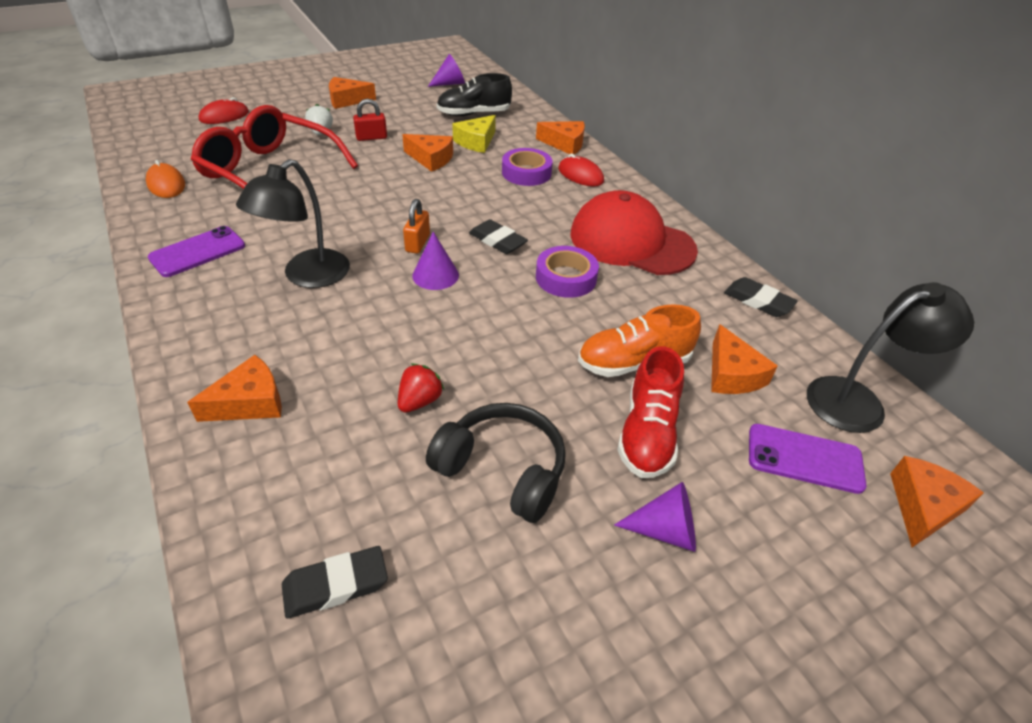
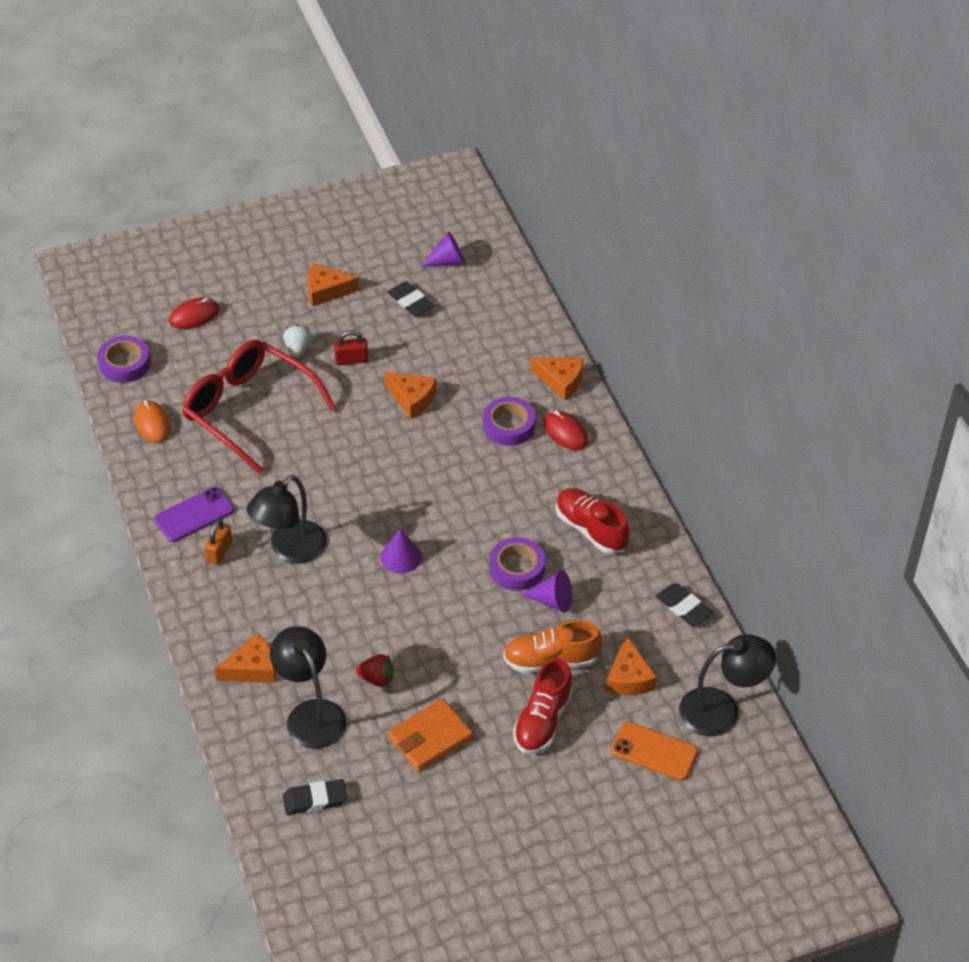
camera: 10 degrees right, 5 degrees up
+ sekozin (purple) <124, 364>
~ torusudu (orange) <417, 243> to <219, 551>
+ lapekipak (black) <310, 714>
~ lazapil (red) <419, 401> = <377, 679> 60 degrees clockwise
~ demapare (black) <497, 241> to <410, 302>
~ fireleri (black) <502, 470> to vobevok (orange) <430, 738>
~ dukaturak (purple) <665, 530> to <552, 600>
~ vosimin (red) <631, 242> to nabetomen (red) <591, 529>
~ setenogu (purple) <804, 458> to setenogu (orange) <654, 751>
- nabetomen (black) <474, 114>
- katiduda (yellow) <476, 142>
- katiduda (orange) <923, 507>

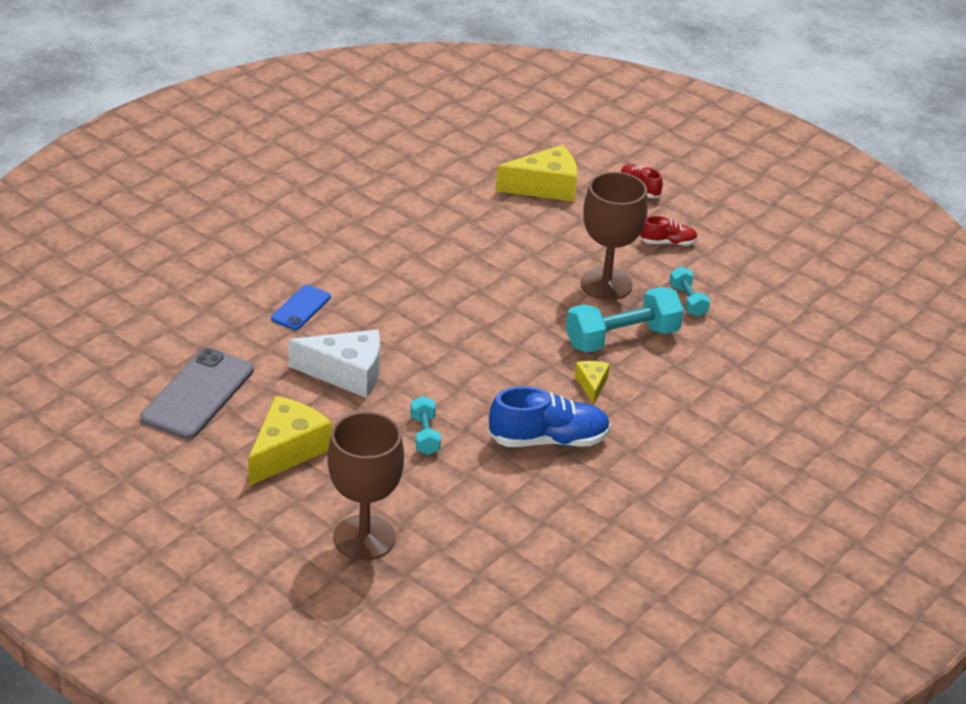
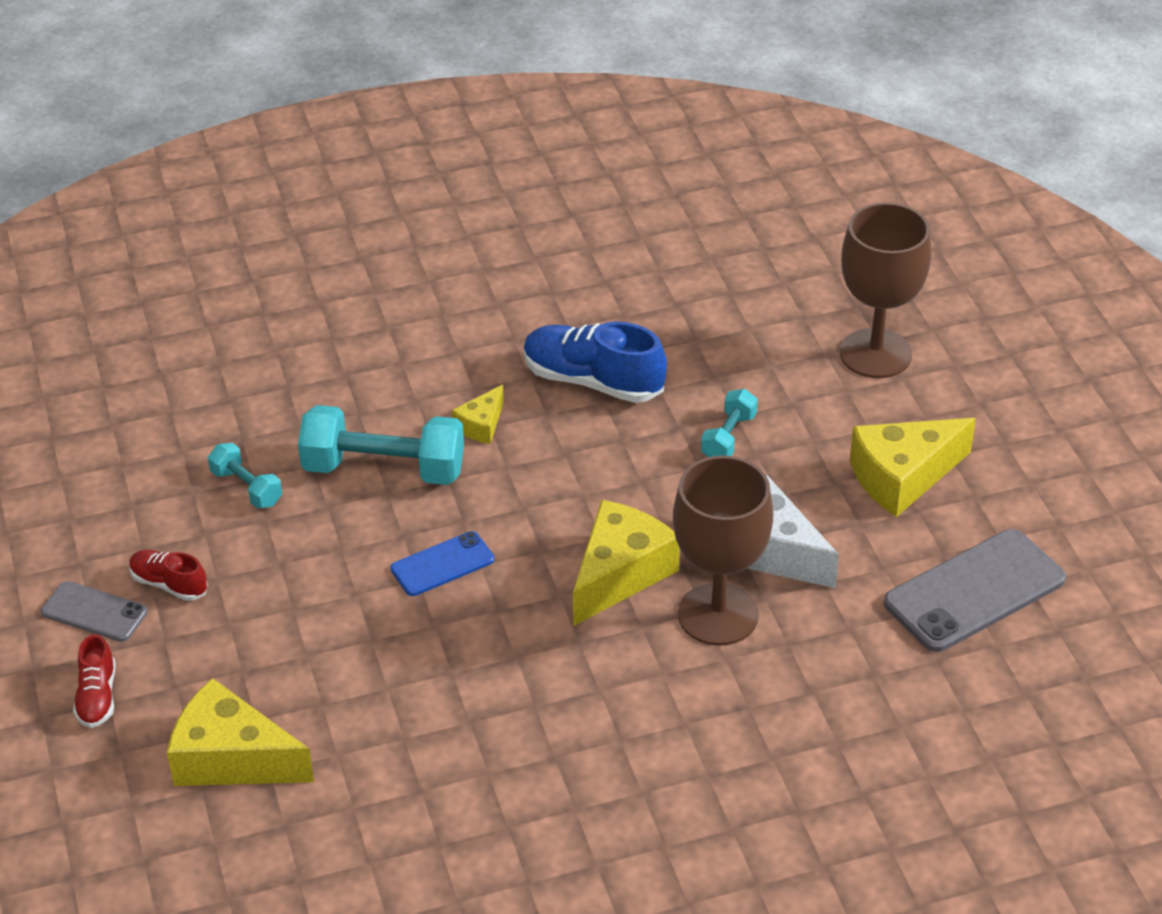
camera: 145 degrees left, 5 degrees up
+ setenogu (grey) <94, 612>
~ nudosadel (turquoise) <687, 301> = <247, 488> 60 degrees counterclockwise
~ setenogu (blue) <301, 308> to <442, 564>
+ katiduda (yellow) <620, 573>
~ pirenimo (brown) <606, 284> to <718, 615>

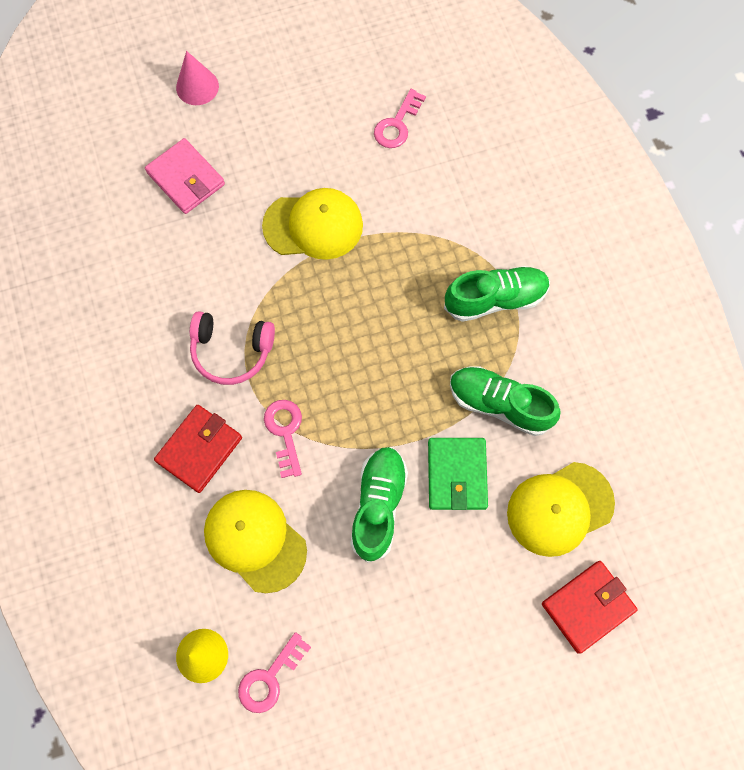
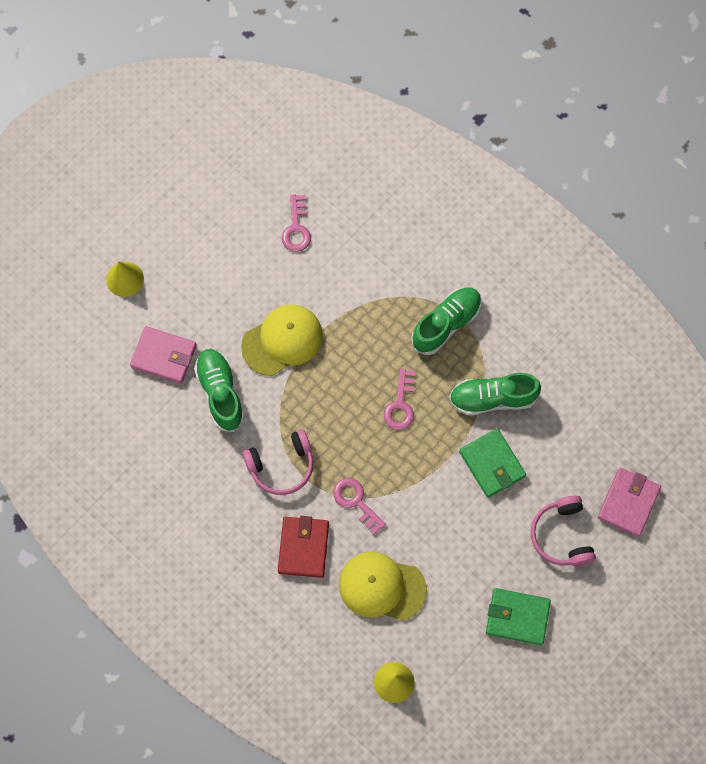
camera: 30 degrees left, 0 degrees up
~ dukaturak (pink) <197, 86> to dukaturak (yellow) <125, 279>
~ nabetomen (green) <378, 505> to <220, 393>
~ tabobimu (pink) <269, 678> to <400, 405>
+ vobevok (green) <517, 617>
+ fireleri (pink) <562, 535>
~ vobevok (red) <587, 606> to vobevok (pink) <628, 503>
- vosimin (yellow) <559, 509>

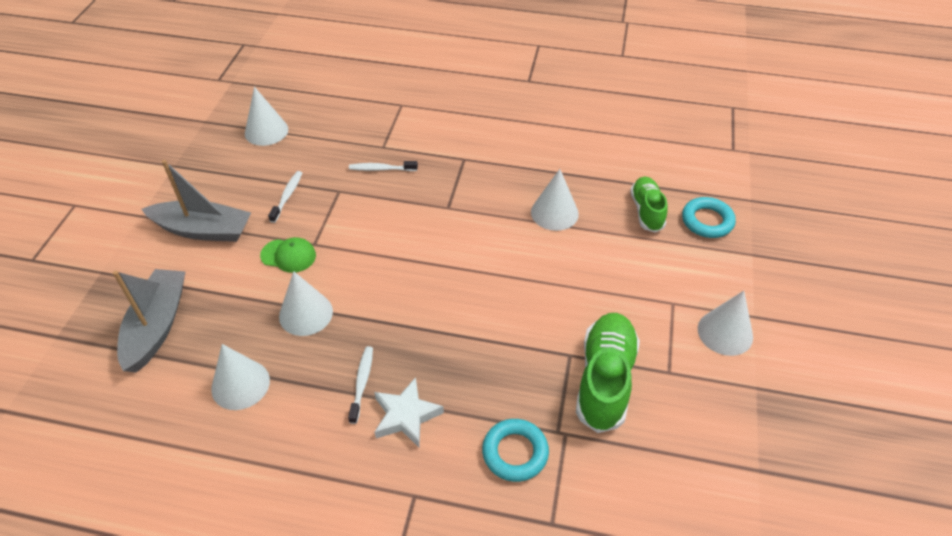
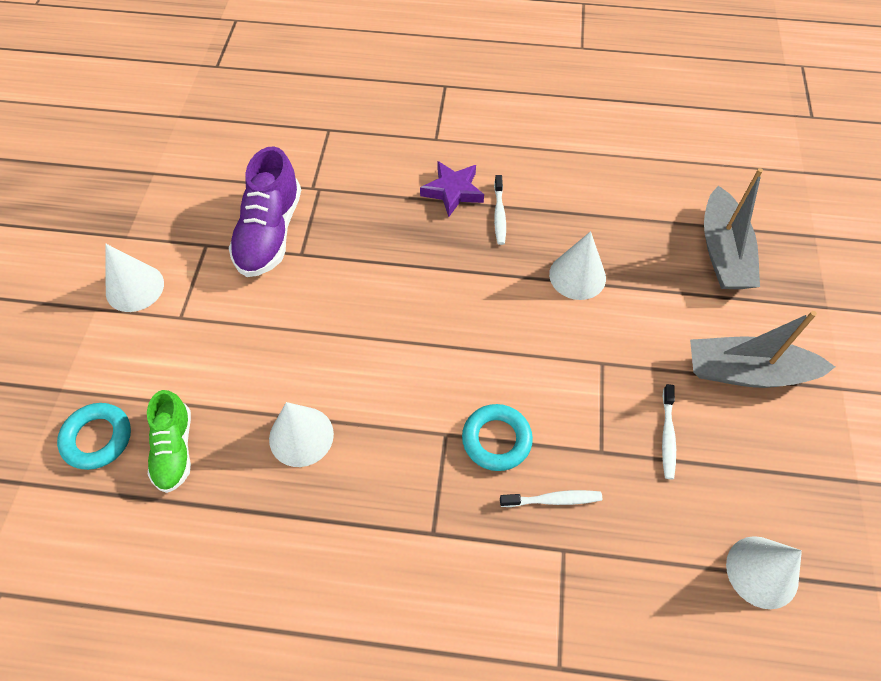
camera: 175 degrees right, 10 degrees up
~ nabetomen (green) <605, 380> to nabetomen (purple) <270, 233>
~ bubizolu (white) <406, 416> to bubizolu (purple) <453, 191>
~ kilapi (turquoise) <515, 453> to <496, 440>
- dukaturak (white) <240, 384>
- vosimin (green) <288, 255>

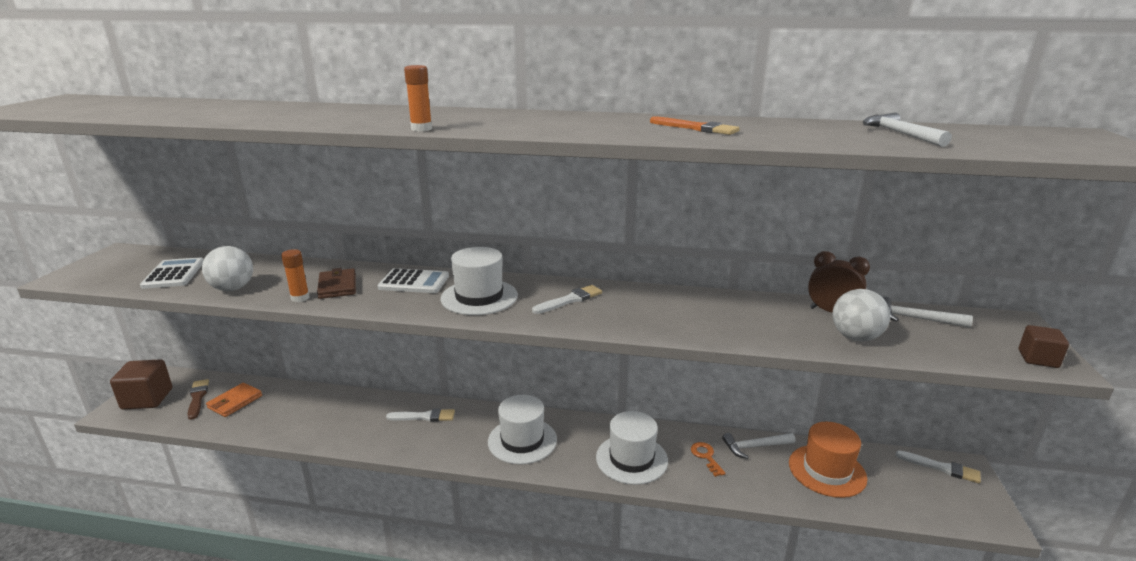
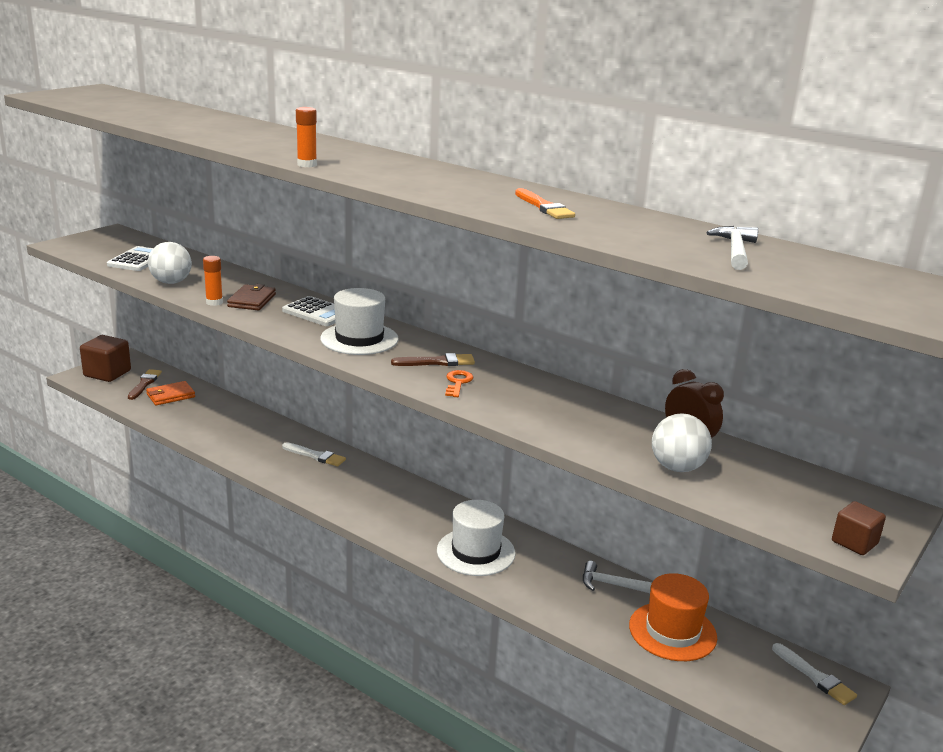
camera: 25 degrees right, 0 degrees up
~ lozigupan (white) <570, 300> to lozigupan (brown) <437, 362>
~ tabobimu (orange) <706, 456> to <458, 382>
- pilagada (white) <522, 440>
- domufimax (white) <916, 319>

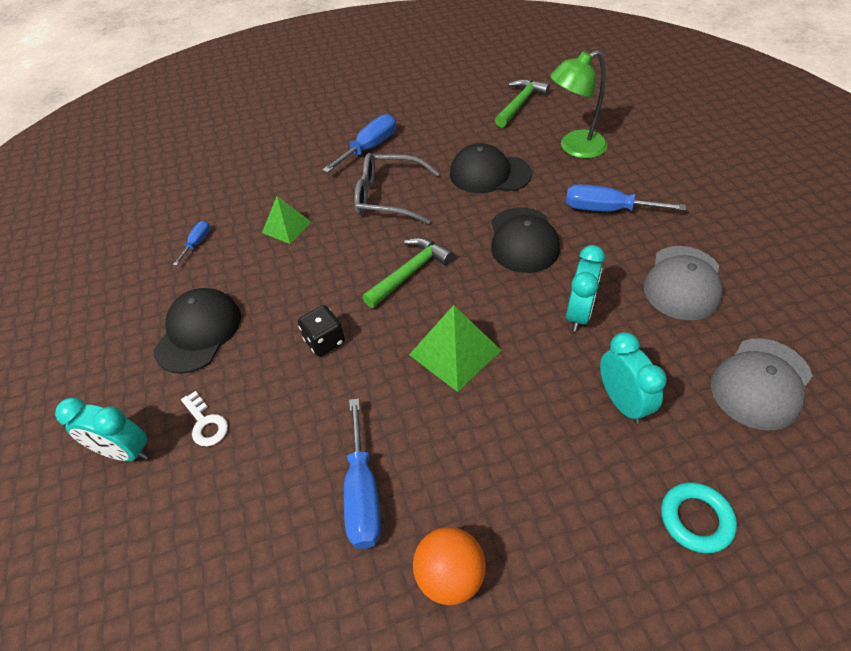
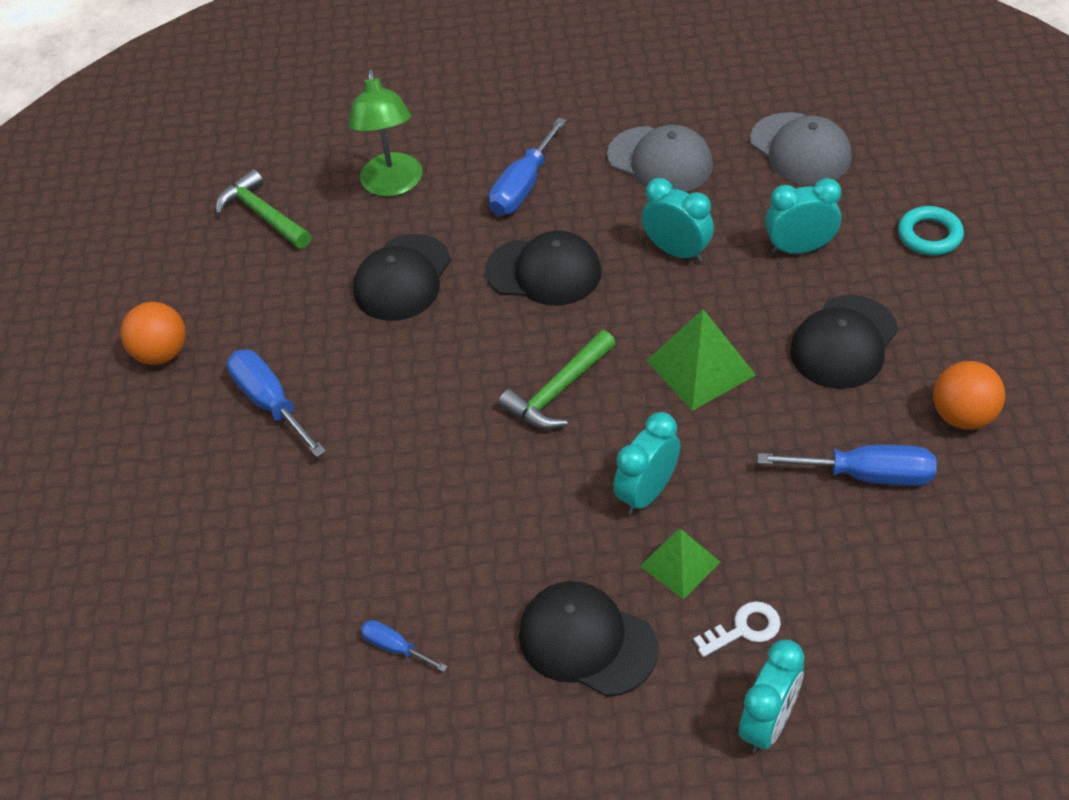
camera: 75 degrees left, 0 degrees up
+ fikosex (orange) <162, 353>
~ domufimax (green) <410, 273> = <559, 391> 105 degrees counterclockwise
~ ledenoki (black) <325, 341> to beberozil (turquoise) <647, 493>
~ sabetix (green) <286, 227> to <679, 564>
+ vosimin (black) <843, 342>
- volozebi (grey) <387, 197>

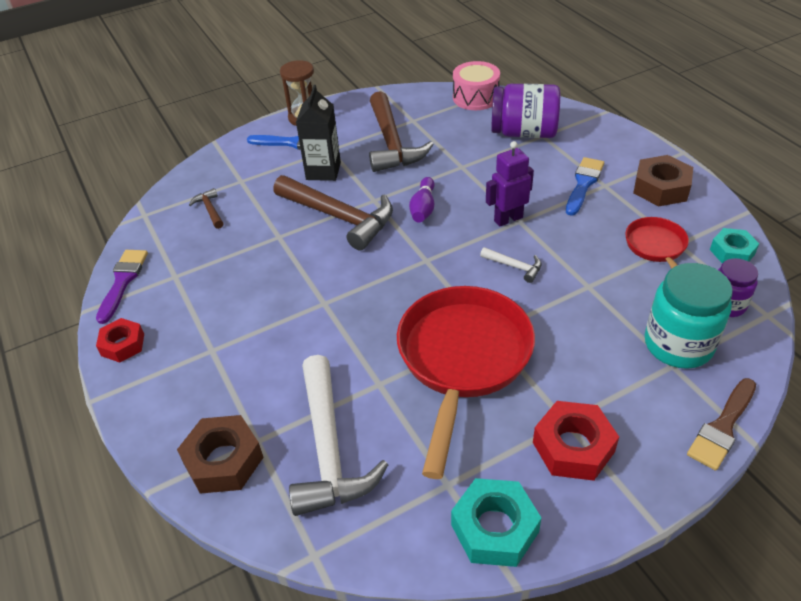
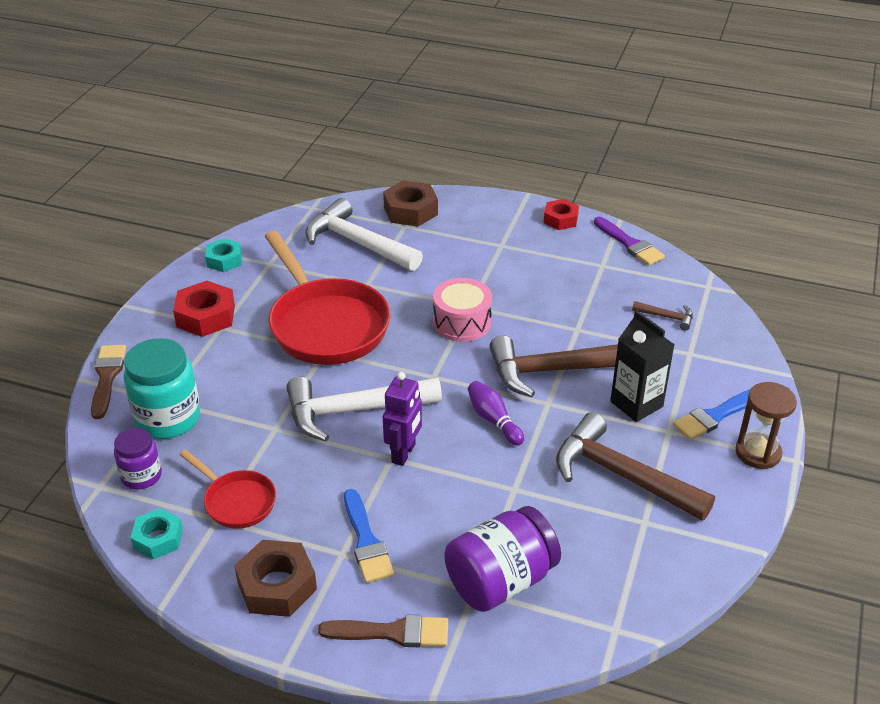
camera: 135 degrees right, 5 degrees down
~ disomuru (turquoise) <494, 528> = <224, 260> x0.66
~ domufimax (white) <515, 266> = <353, 411> x2.28
+ lozigupan (brown) <392, 632>
~ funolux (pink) <475, 97> to <462, 322>

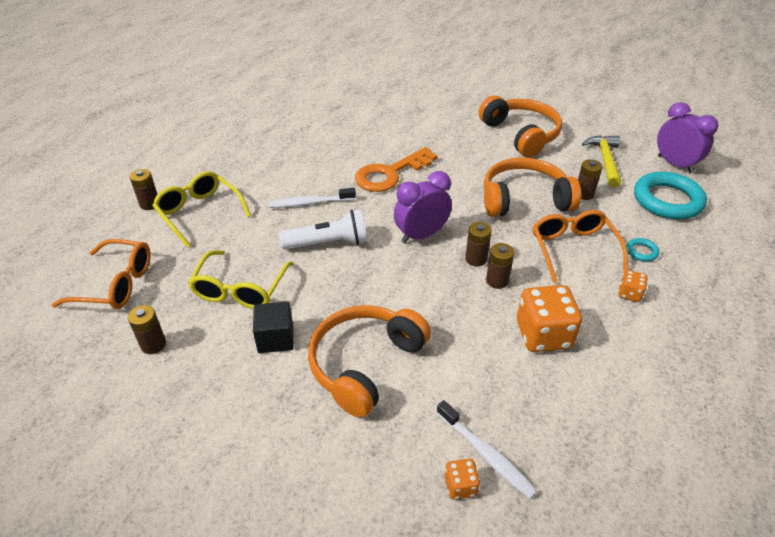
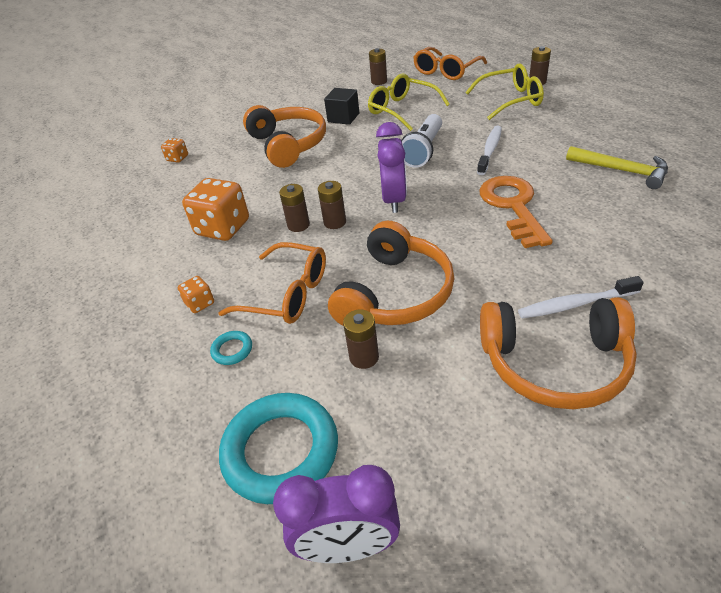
camera: 125 degrees right, 0 degrees up
~ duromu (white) <486, 454> to <575, 304>
~ domufimax (yellow) <605, 160> to <621, 171>

